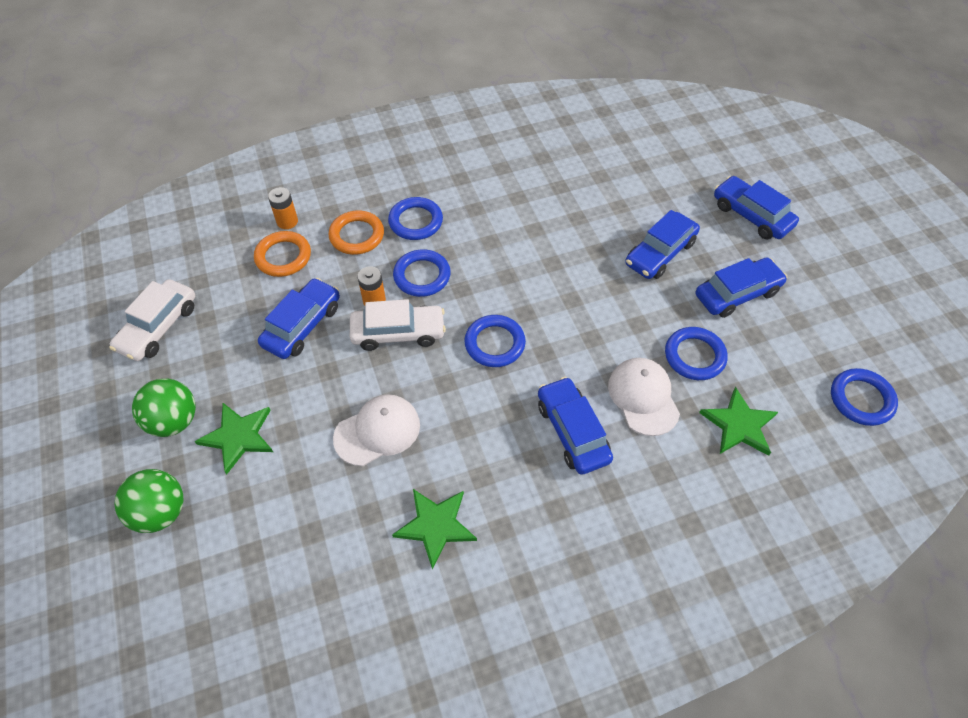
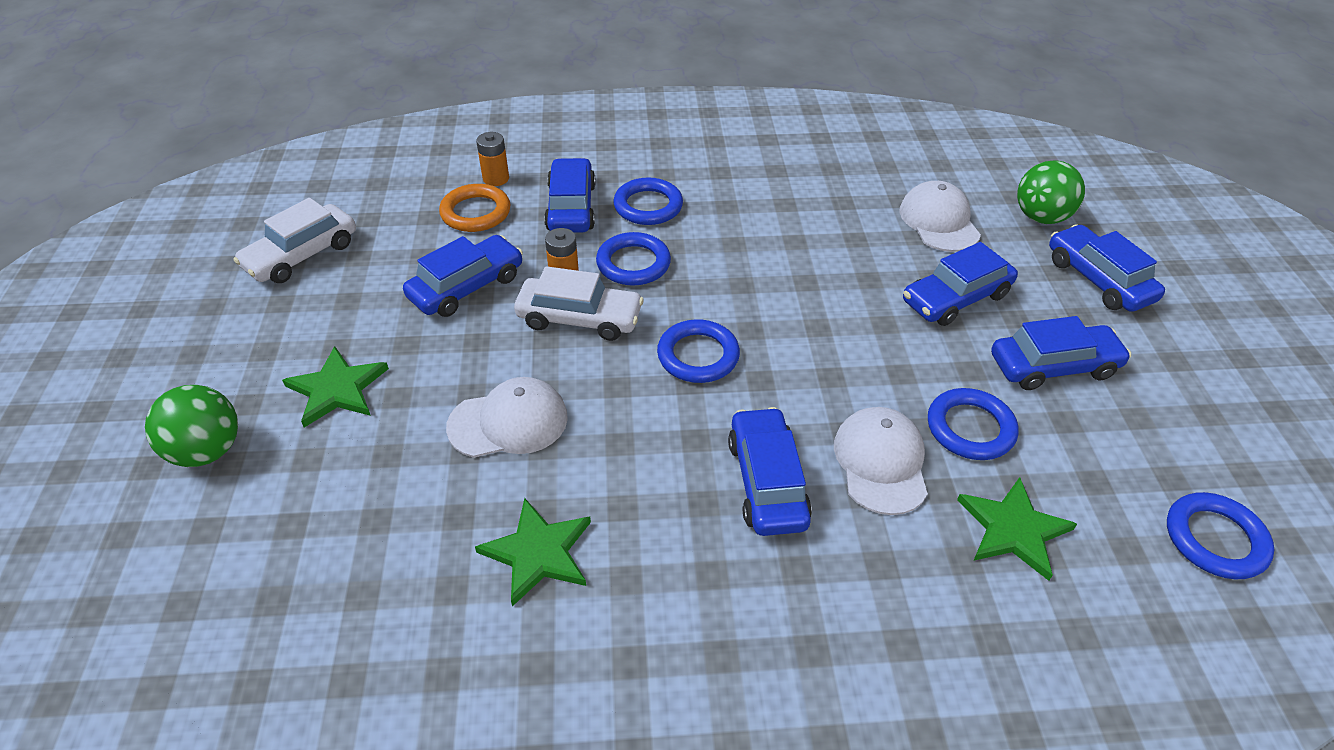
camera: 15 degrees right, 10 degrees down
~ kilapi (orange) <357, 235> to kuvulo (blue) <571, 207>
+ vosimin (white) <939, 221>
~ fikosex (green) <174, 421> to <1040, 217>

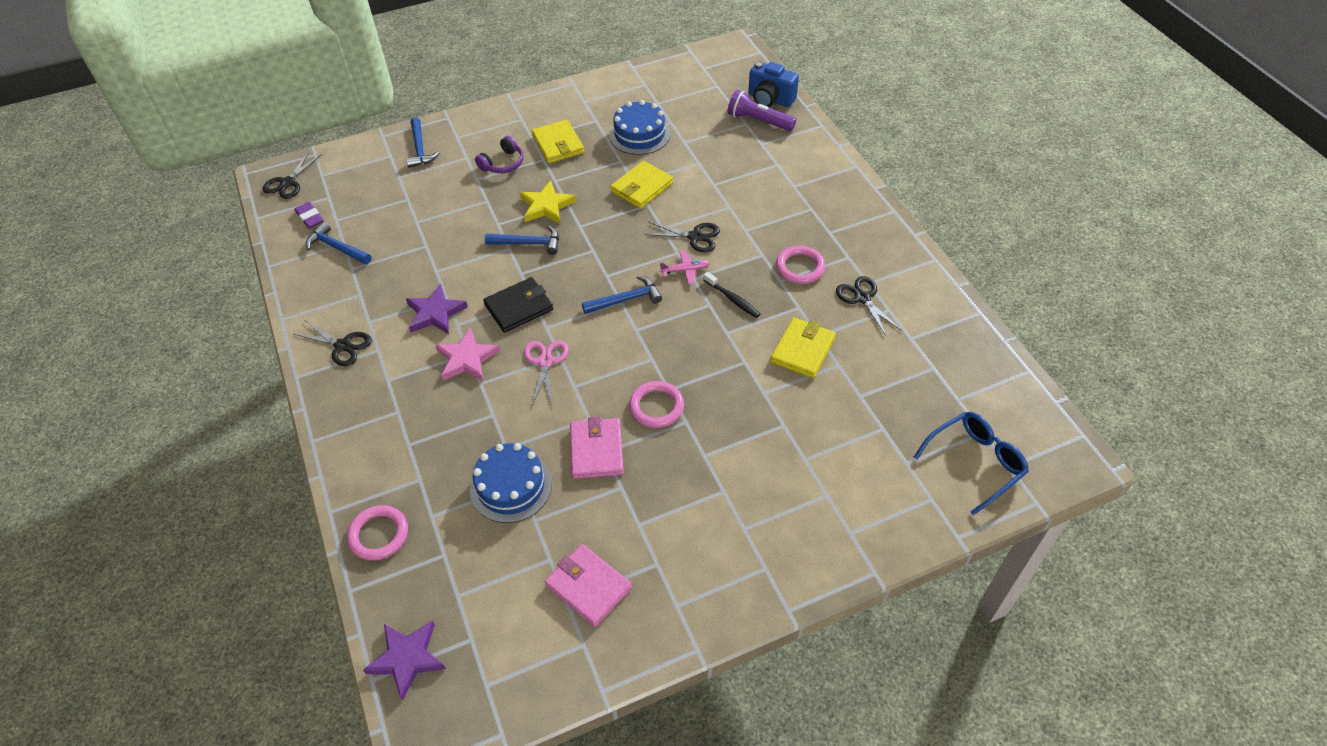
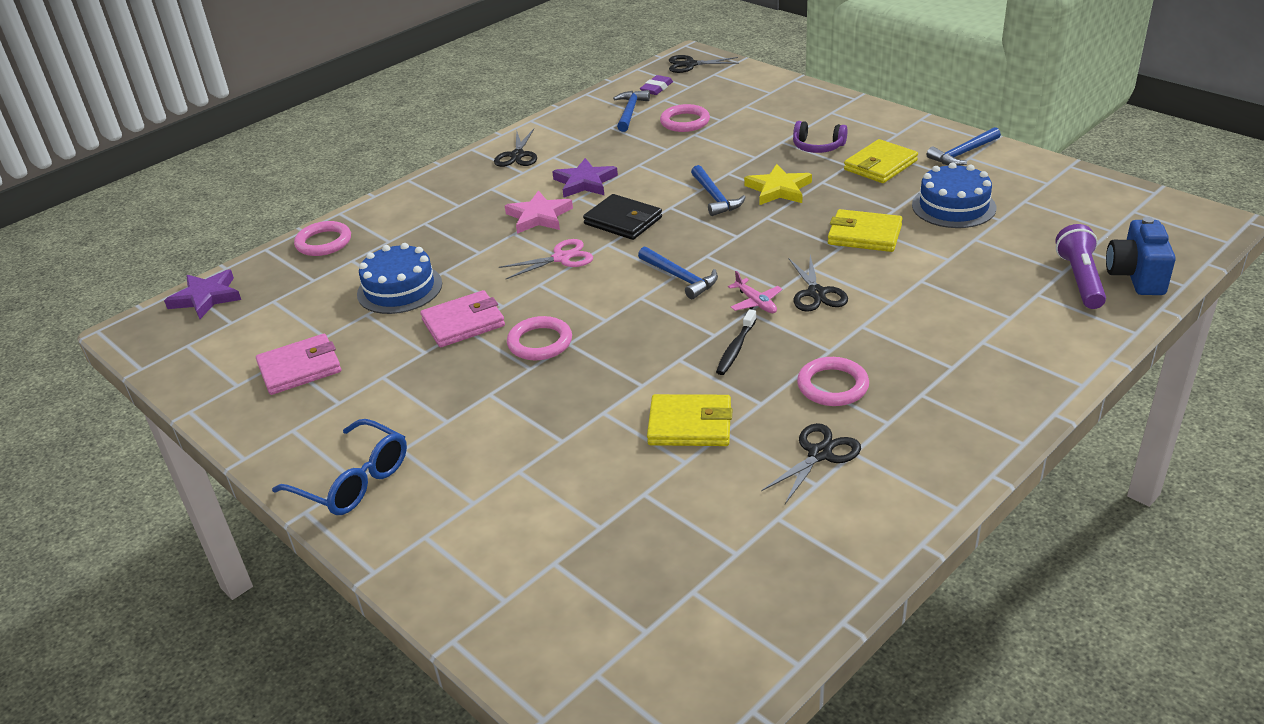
camera: 70 degrees right, 15 degrees down
~ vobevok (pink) <588, 587> = <300, 368> 45 degrees clockwise
~ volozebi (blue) <975, 463> to <352, 480>
+ kilapi (pink) <685, 122>
~ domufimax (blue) <420, 149> to <963, 153>

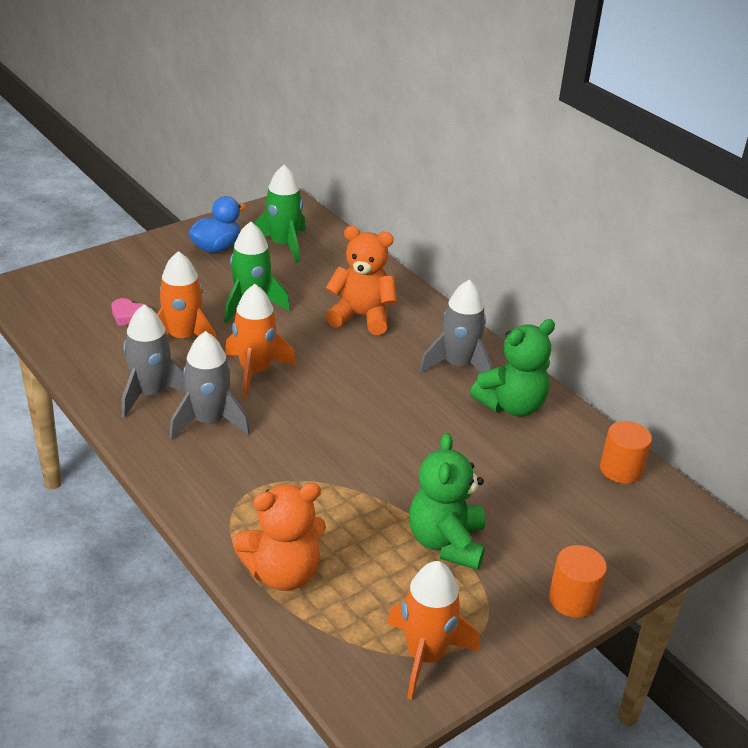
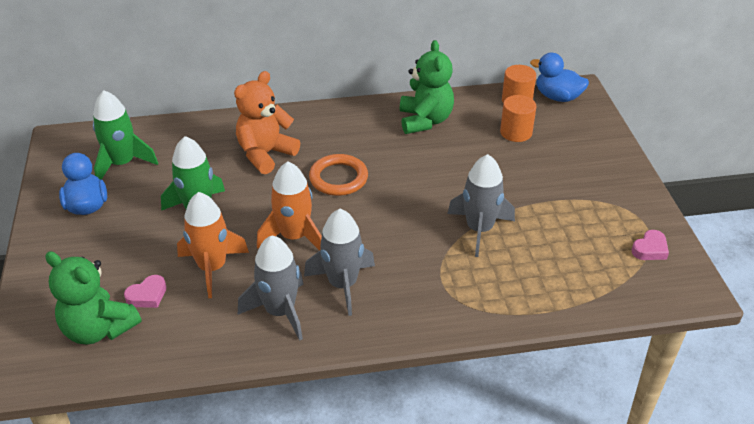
camera: 60 degrees left, 5 degrees up
~ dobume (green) <446, 542> to <99, 329>
+ kilapi (orange) <338, 178>
~ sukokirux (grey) <458, 365> to <479, 229>
~ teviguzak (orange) <572, 599> to <516, 132>
+ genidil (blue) <557, 97>
~ sukokirux (orange) <425, 656> to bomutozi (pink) <650, 249>
- dobume (orange) <282, 573>

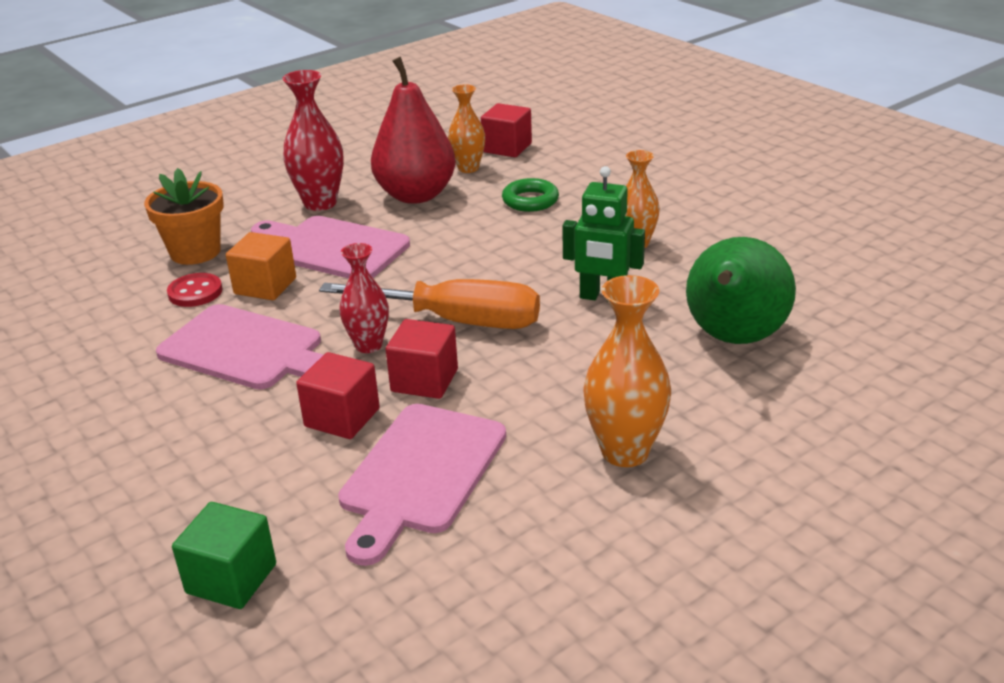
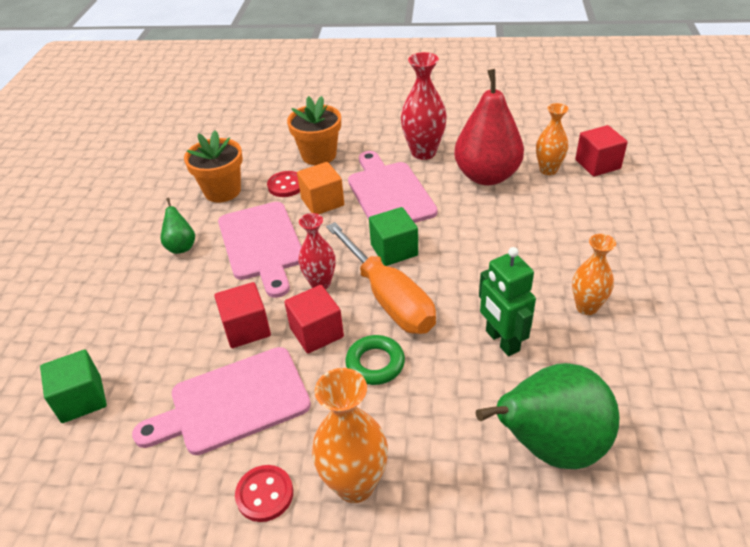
camera: 45 degrees right, 10 degrees up
+ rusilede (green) <181, 246>
+ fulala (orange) <222, 191>
+ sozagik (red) <264, 494>
~ kilapi (green) <530, 200> to <375, 363>
+ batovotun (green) <394, 250>

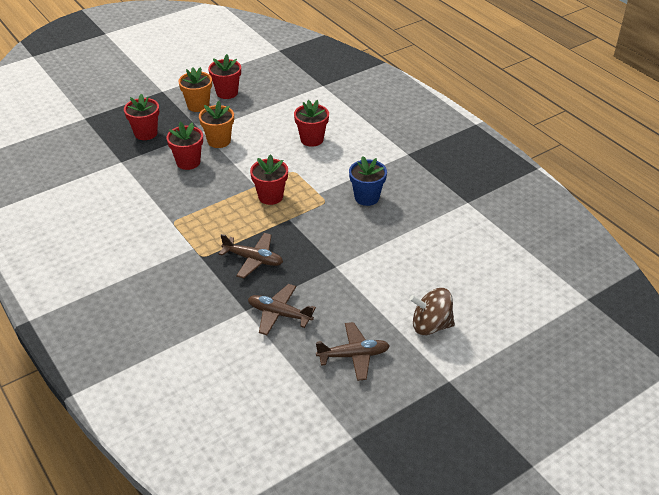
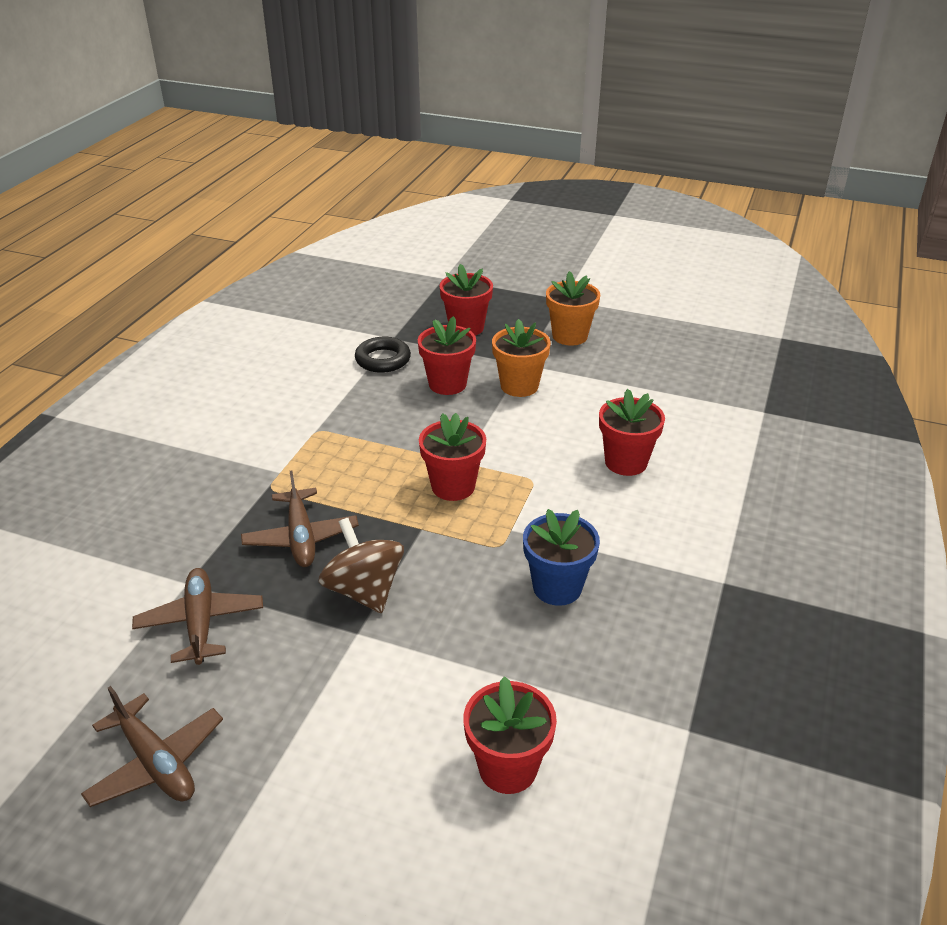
camera: 55 degrees right, 5 degrees down
~ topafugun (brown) <431, 325> to <364, 590>
+ kilapi (black) <383, 359>
~ fulala (red) <227, 93> to <508, 768>

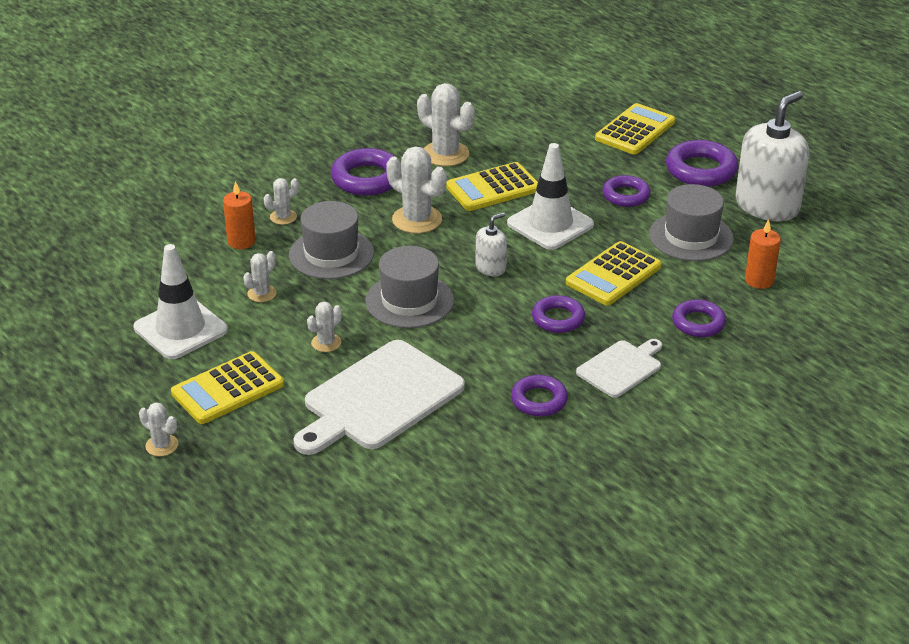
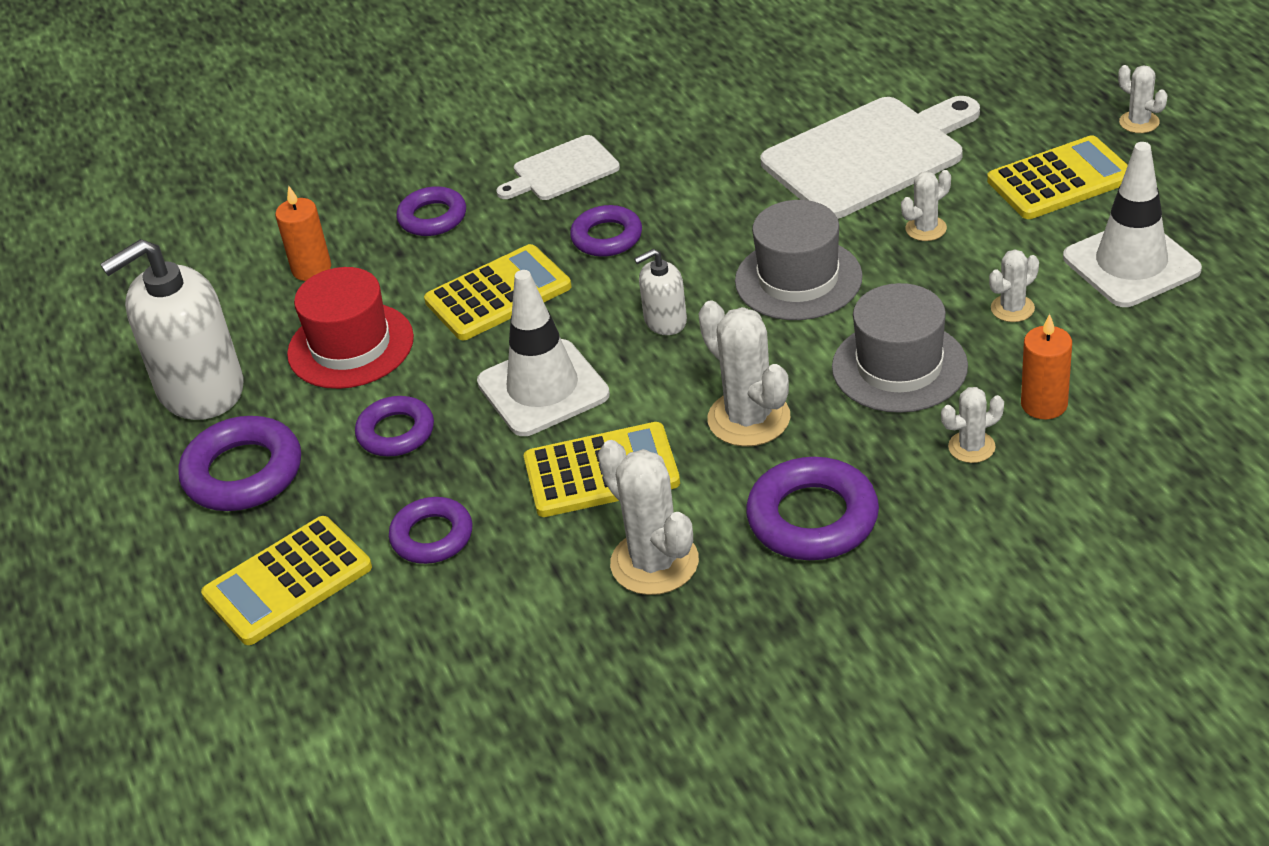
camera: 160 degrees left, 5 degrees up
~ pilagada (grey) <691, 236> to pilagada (red) <350, 346>
~ kilapi (purple) <539, 400> to <432, 536>

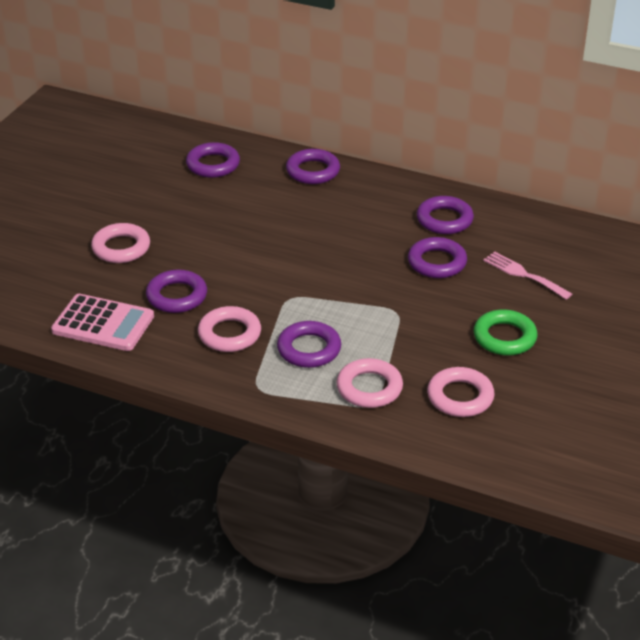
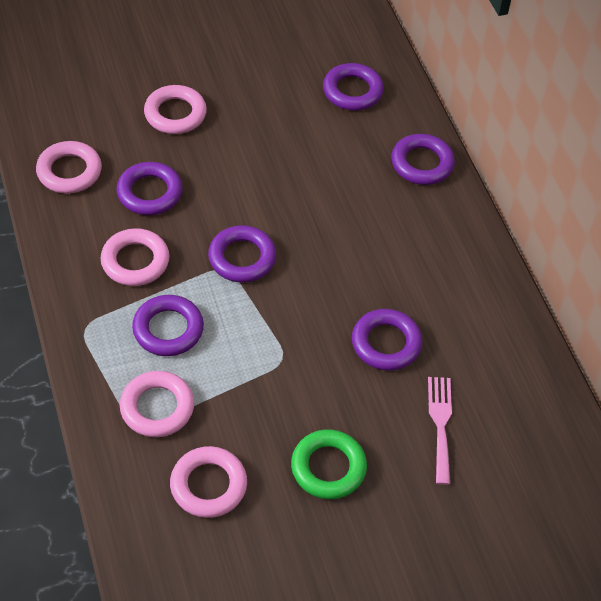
camera: 45 degrees right, 15 degrees up
~ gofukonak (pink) <103, 323> to kilapi (pink) <69, 171>
~ kilapi (purple) <444, 220> to <242, 258>

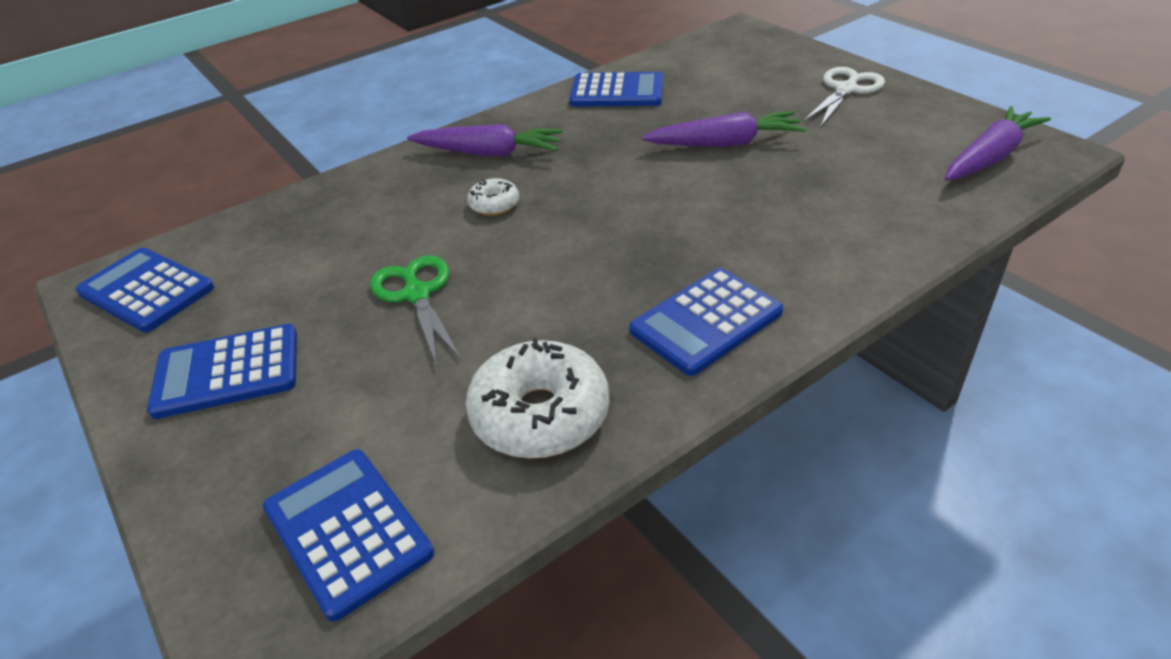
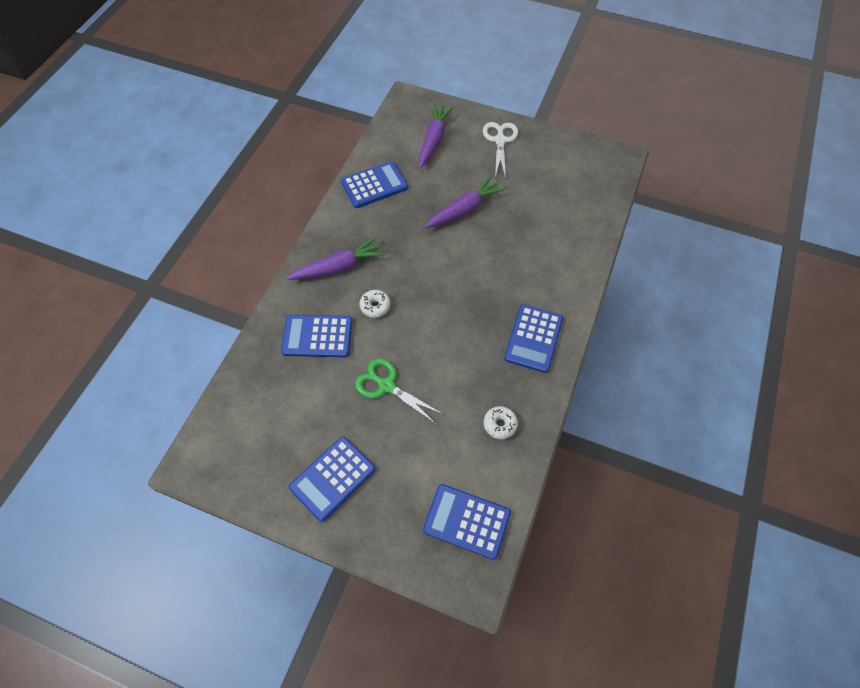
camera: 35 degrees left, 20 degrees up
~ gofukonak (blue) <146, 290> to <317, 336>
~ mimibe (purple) <989, 157> to <433, 139>
~ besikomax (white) <540, 414> = <500, 424> x0.50

